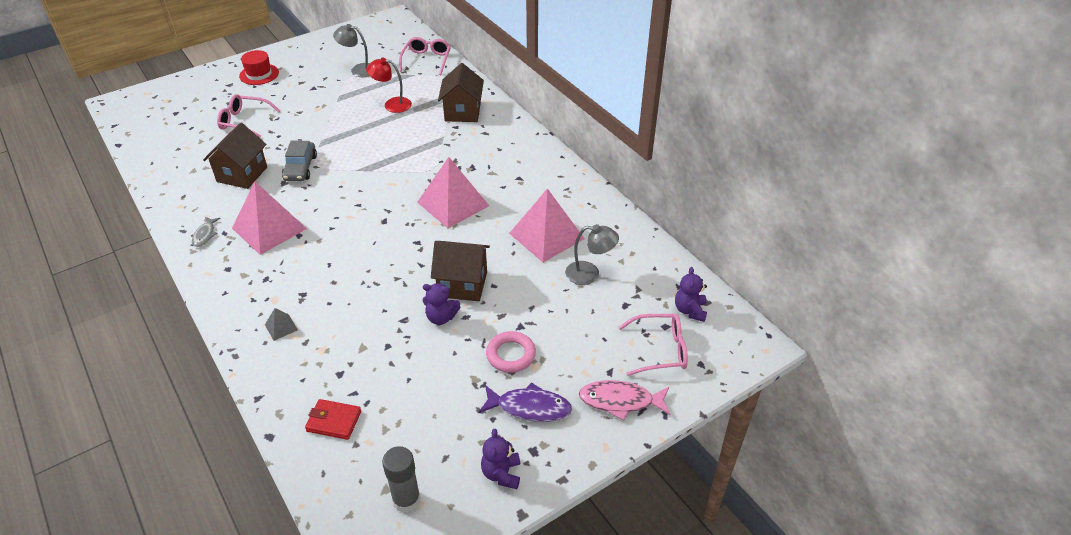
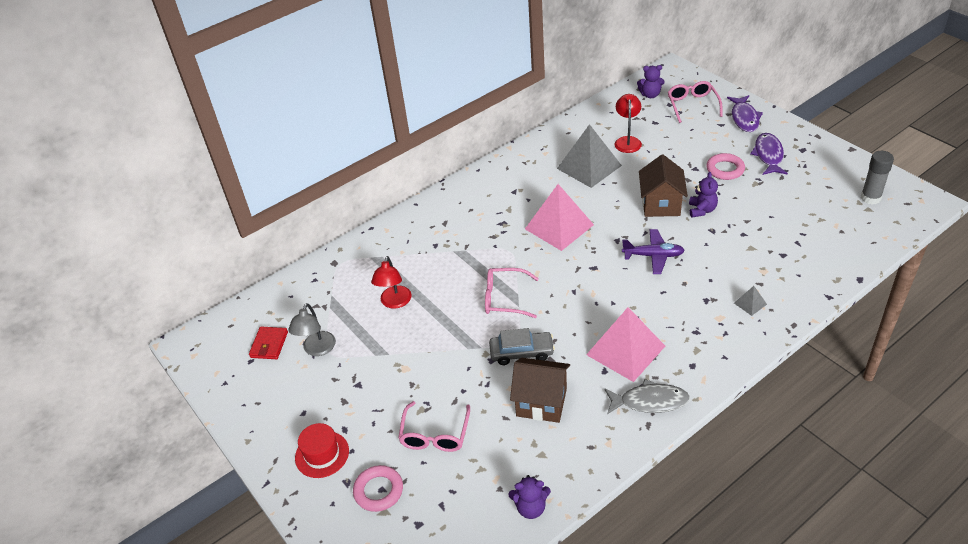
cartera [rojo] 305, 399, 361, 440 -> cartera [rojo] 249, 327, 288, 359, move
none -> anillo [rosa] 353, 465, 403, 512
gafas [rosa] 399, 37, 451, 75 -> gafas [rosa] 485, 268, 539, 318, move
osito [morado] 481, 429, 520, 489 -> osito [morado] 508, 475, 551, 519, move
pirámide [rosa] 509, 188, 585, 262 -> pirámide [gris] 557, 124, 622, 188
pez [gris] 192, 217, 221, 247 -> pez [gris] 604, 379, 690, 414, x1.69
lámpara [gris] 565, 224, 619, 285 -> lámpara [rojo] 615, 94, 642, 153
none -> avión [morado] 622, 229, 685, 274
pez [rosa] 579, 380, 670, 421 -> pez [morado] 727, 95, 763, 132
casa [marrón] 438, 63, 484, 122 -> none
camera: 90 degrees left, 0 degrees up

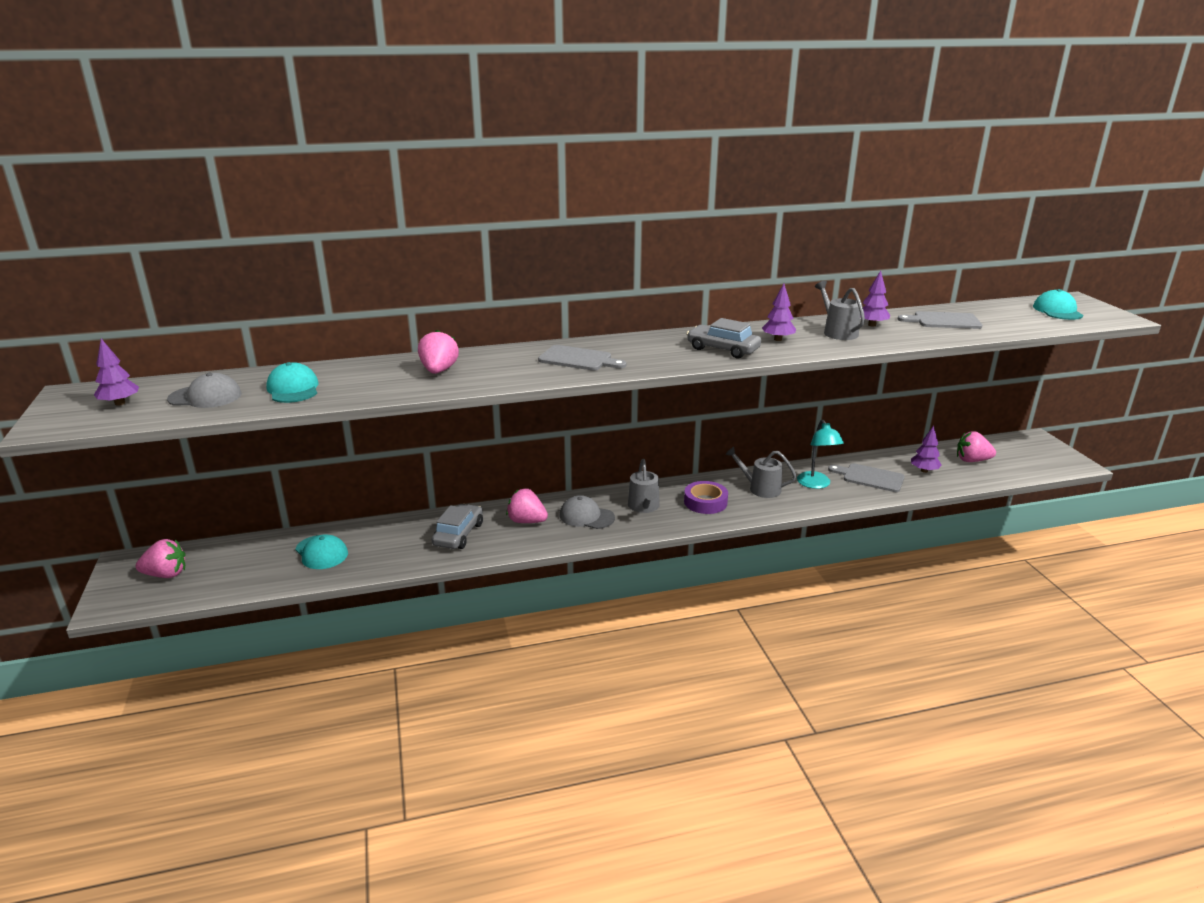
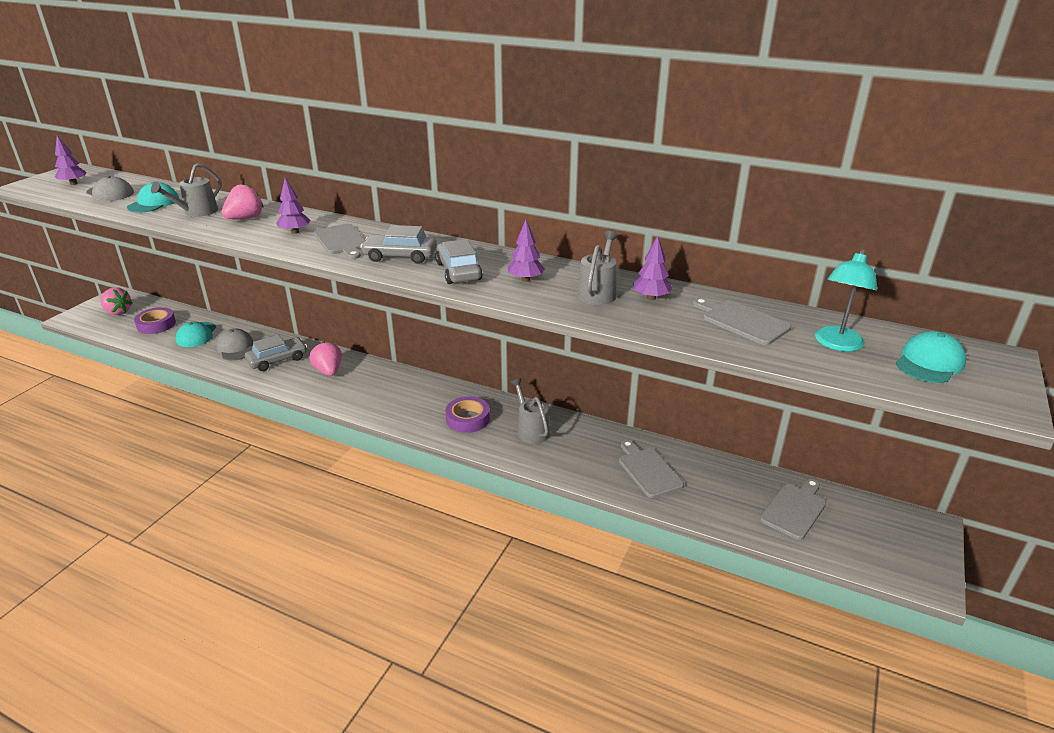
none -> cinta adhesiva [morado] 134, 307, 176, 334
regadera [gris] 628, 459, 660, 513 -> regadera [gris] 151, 163, 222, 217, move
gorra [gris] 559, 495, 615, 529 -> gorra [gris] 216, 328, 253, 360, move
árbol [morado] 911, 426, 942, 473 -> árbol [morado] 277, 178, 310, 234, move
none -> coche [gris] 360, 225, 437, 264
fresa [rosa] 957, 431, 996, 462 -> tabla de cortar [gris] 760, 479, 826, 540
lámpara [turquesa] 797, 420, 844, 489 -> lámpara [turquesa] 815, 250, 877, 352, move
camera: 40 degrees right, 5 degrees up

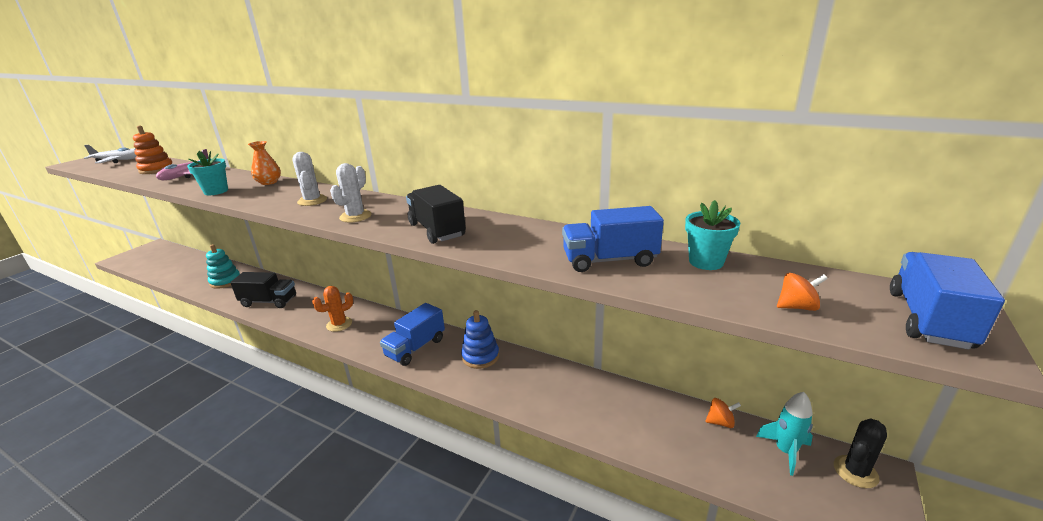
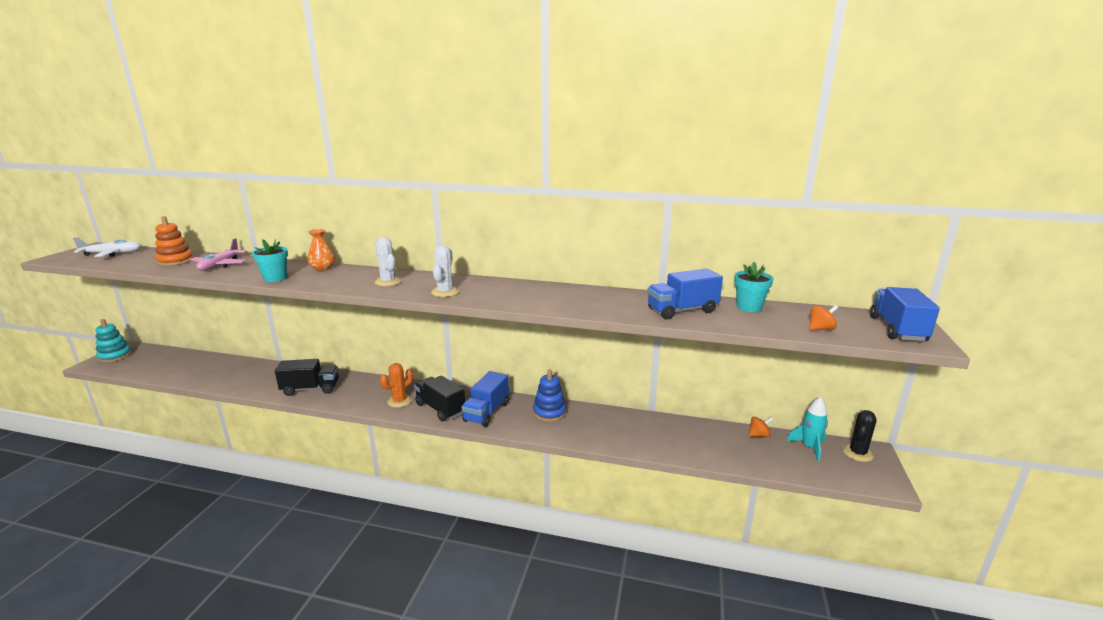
juguete apilable [turquesa] 206, 244, 240, 289 -> juguete apilable [turquesa] 95, 319, 132, 363, move
camión [negro] 406, 185, 466, 244 -> camión [negro] 414, 376, 465, 422, move
camera: 15 degrees left, 5 degrees down

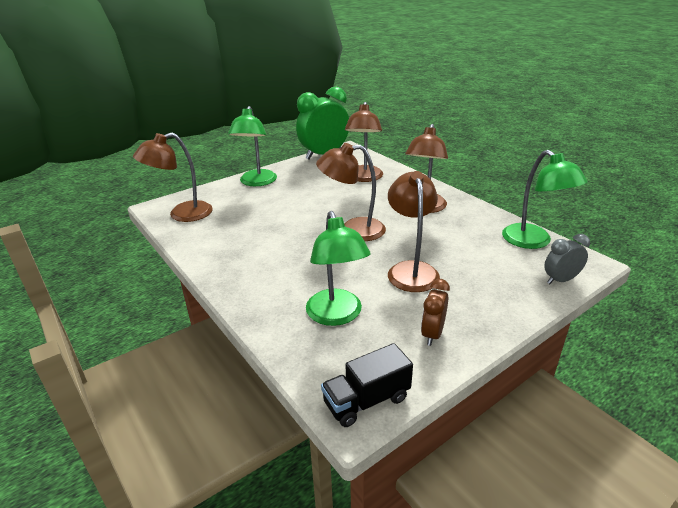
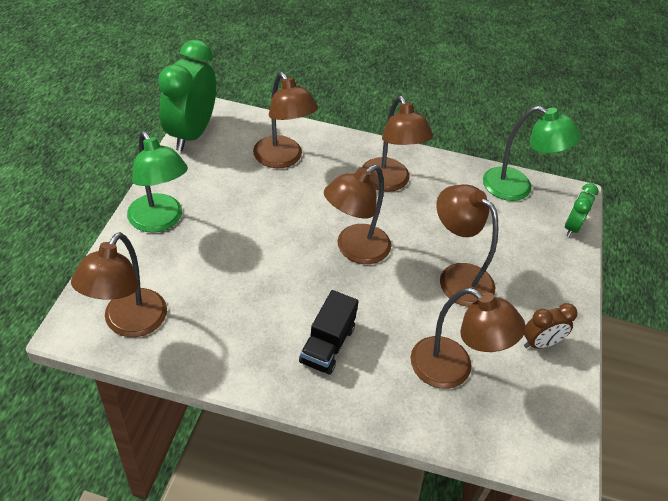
camión [negro] 321, 343, 413, 427 -> camión [negro] 299, 290, 359, 375, move
lámpara [verde] 306, 211, 371, 326 -> lámpara [marrón] 410, 288, 526, 389
despertador [marrón] 421, 279, 450, 346 -> despertador [marrón] 524, 303, 578, 349, 90 degrees counterclockwise
despertador [gris] 544, 234, 590, 284 -> despertador [verde] 565, 183, 599, 237
camera: 45 degrees left, 15 degrees up

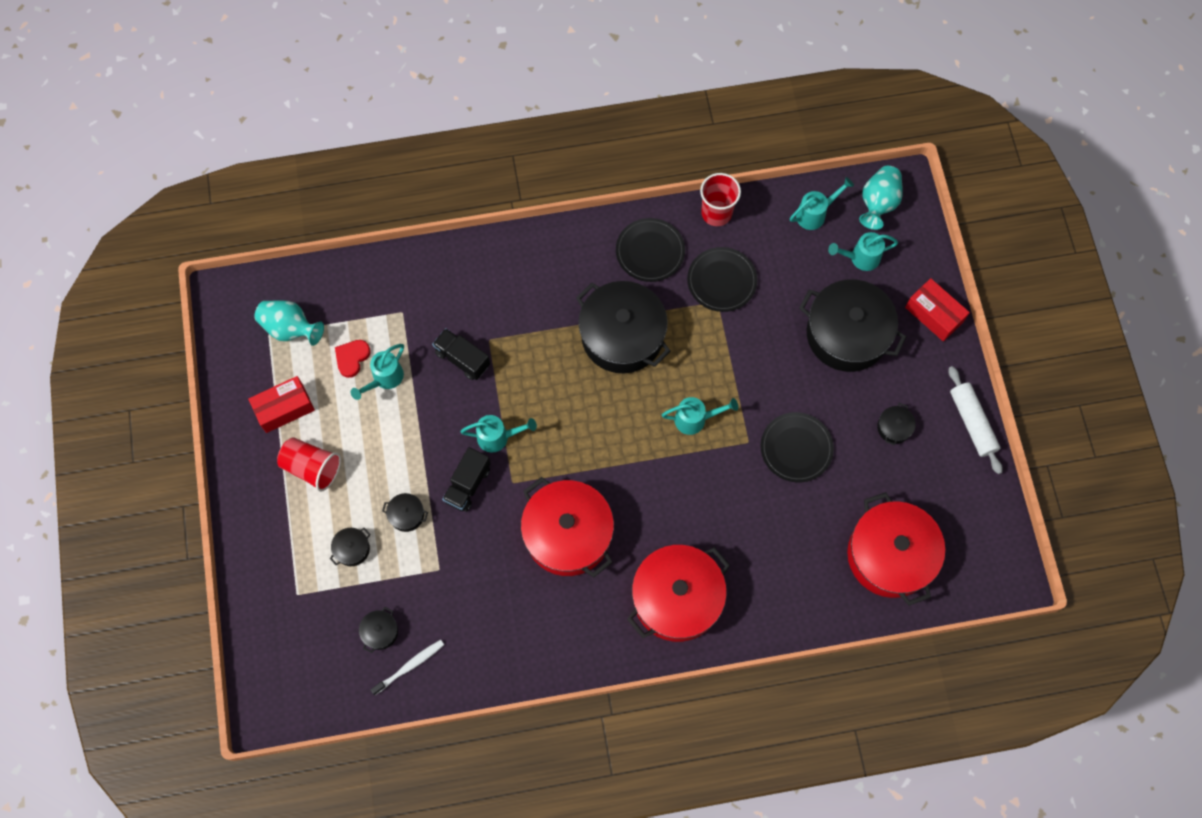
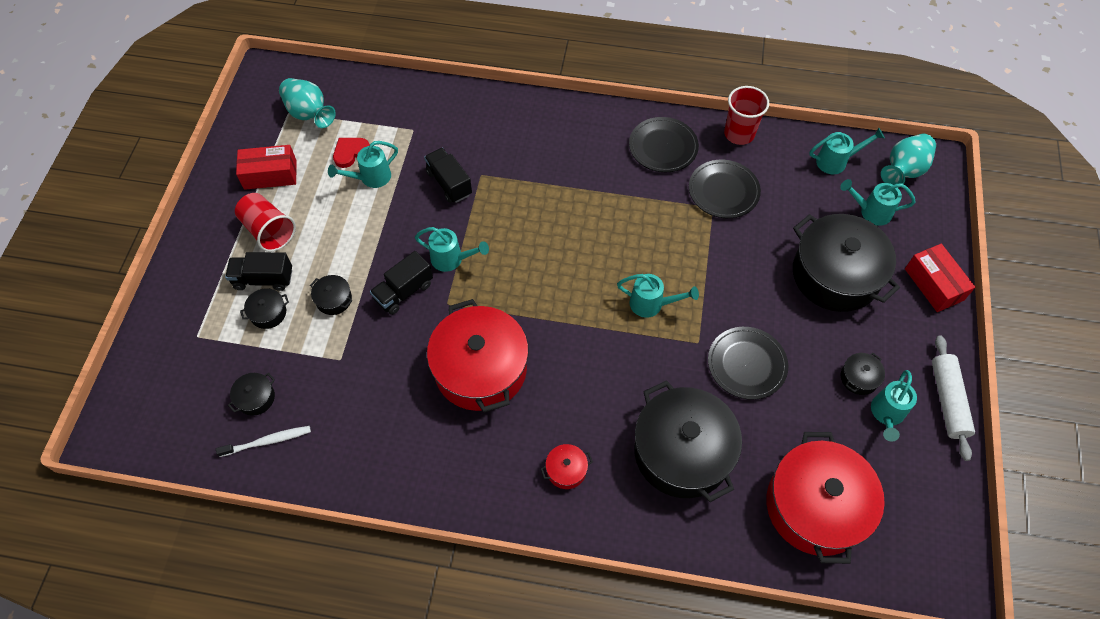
none -> camión [negro] 225, 252, 292, 291
olla [rojo] 627, 545, 730, 642 -> olla [rojo] 541, 444, 593, 489, x0.41
olla [negro] 576, 281, 670, 373 -> olla [negro] 634, 380, 742, 502, move
none -> regadera [turquesa] 871, 370, 917, 442
camera: 20 degrees right, 10 degrees down

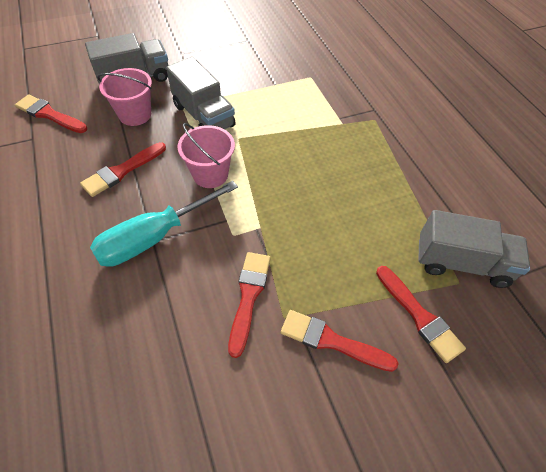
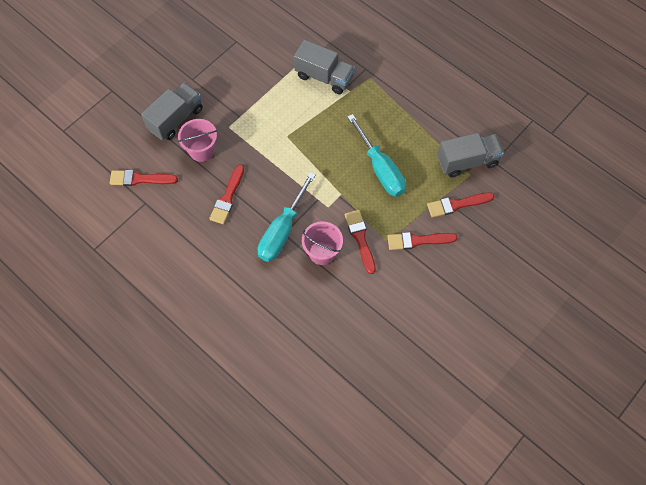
camión [gris] 166, 57, 236, 129 -> camión [gris] 294, 40, 355, 94, move
balde [rosa] 177, 123, 235, 188 -> balde [rosa] 302, 221, 343, 265, move
none -> destornillador [turquesa] 347, 114, 406, 197
pincel [rojo] 376, 266, 466, 363 -> pincel [rojo] 427, 192, 495, 218, 135 degrees clockwise
camera: 25 degrees left, 10 degrees up

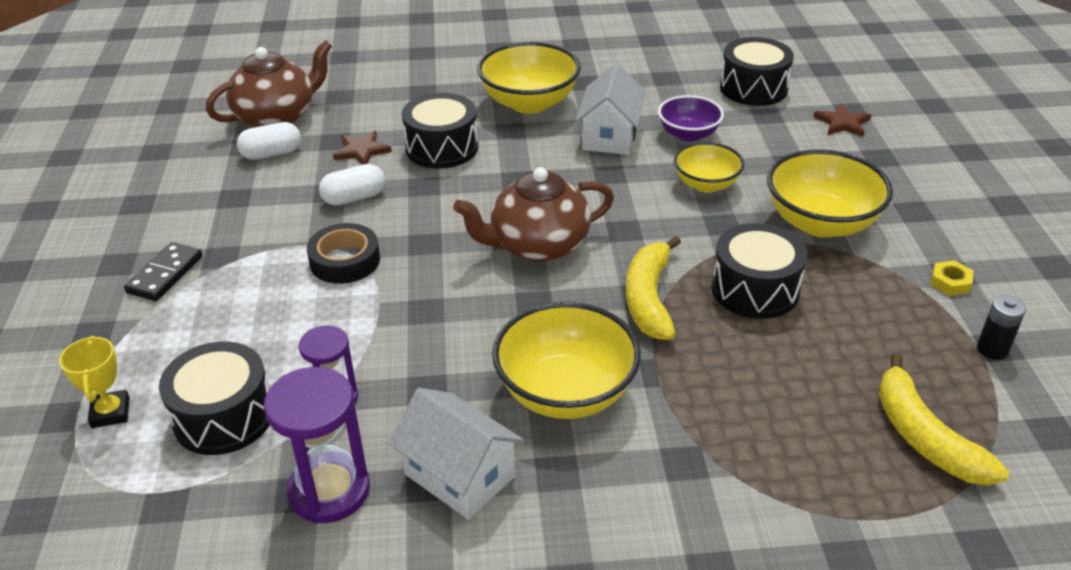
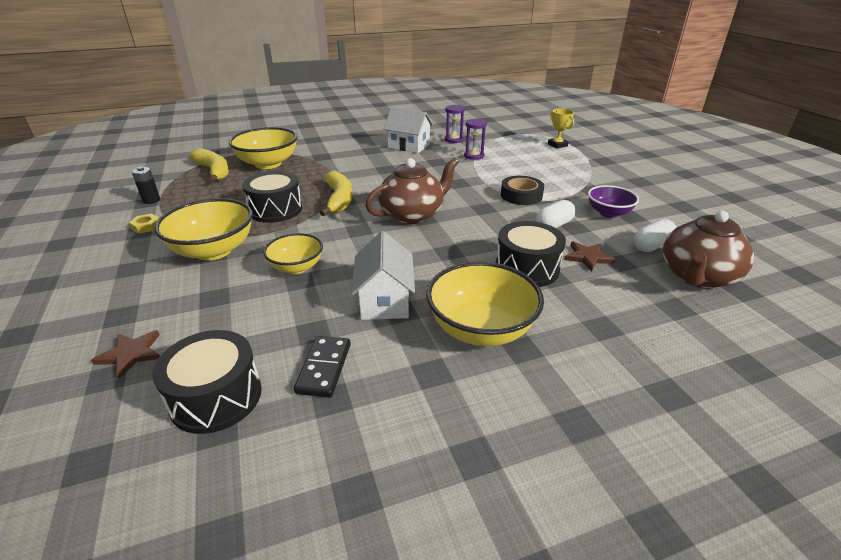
cuenco [amarillo] 492, 302, 641, 419 -> cuenco [amarillo] 229, 127, 298, 169, move
ficha de dominó [negro] 124, 242, 203, 301 -> ficha de dominó [negro] 294, 336, 351, 398, move
reloj de arena [morado] 264, 367, 370, 523 -> reloj de arena [morado] 444, 105, 465, 143, x0.63
cuenco [morado] 658, 95, 724, 142 -> cuenco [morado] 588, 185, 639, 218, move
tambor [negro] 159, 342, 269, 455 -> none
camera: 165 degrees right, 5 degrees down

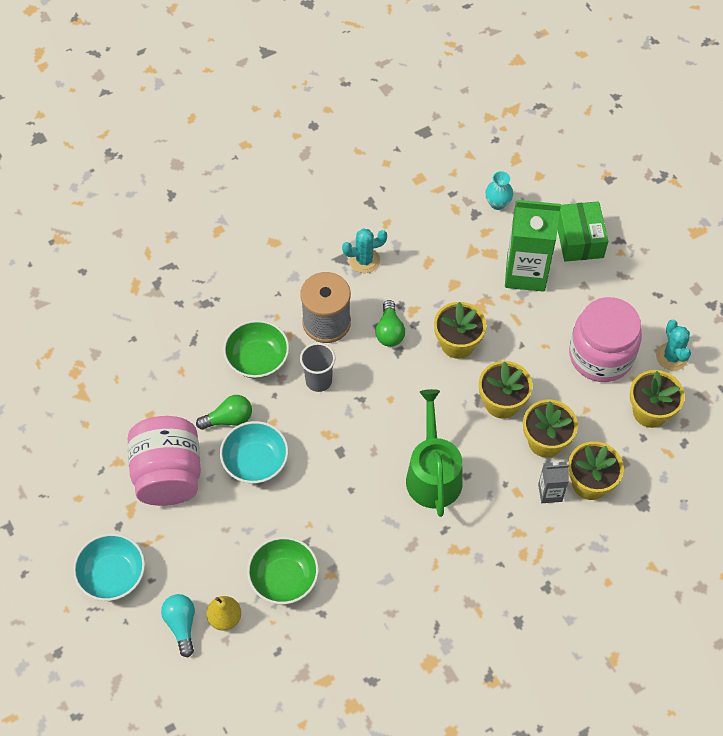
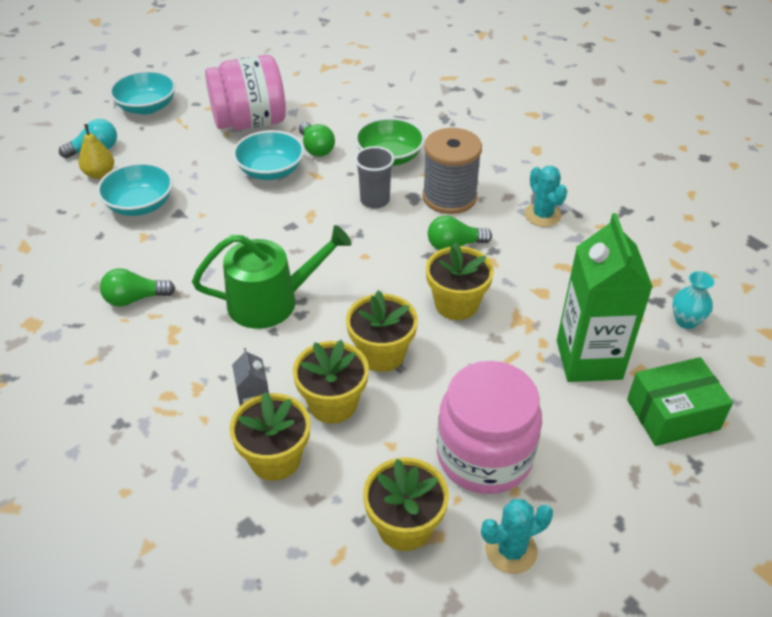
cuenco [verde] 247, 537, 319, 604 -> cuenco [turquesa] 97, 162, 173, 216
none -> bombilla [verde] 100, 268, 175, 307
camera: 80 degrees right, 15 degrees down

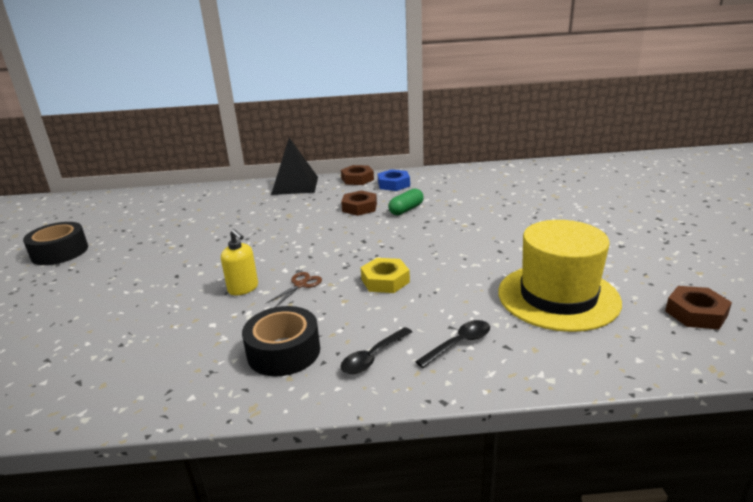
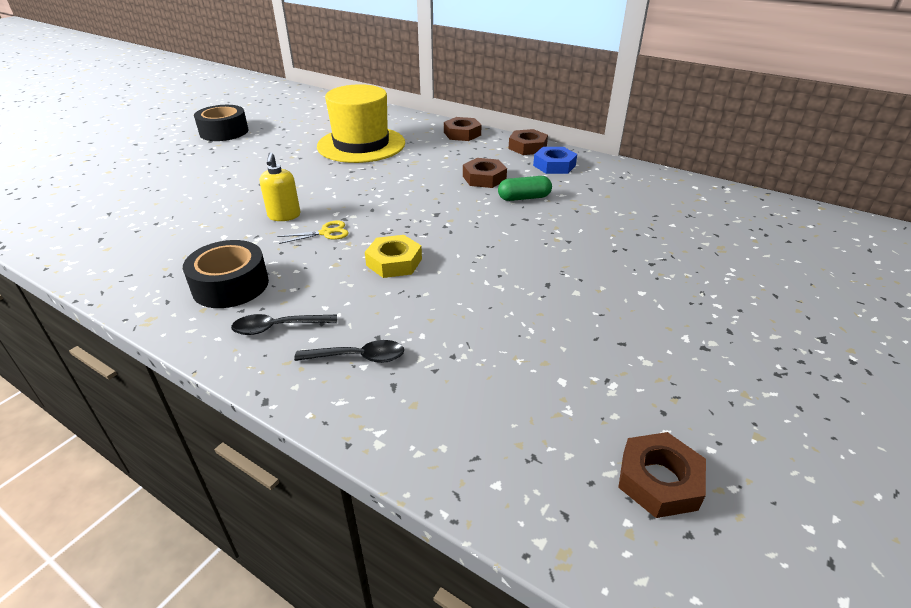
tijeras [marrón] 266, 272, 322, 307 -> tijeras [amarillo] 278, 221, 349, 244
sombrero [amarillo] 498, 220, 622, 332 -> sombrero [amarillo] 317, 84, 405, 163, move
pirámide [negro] 271, 138, 318, 195 -> tuerca [marrón] 444, 117, 482, 141
camera: 35 degrees right, 10 degrees up

